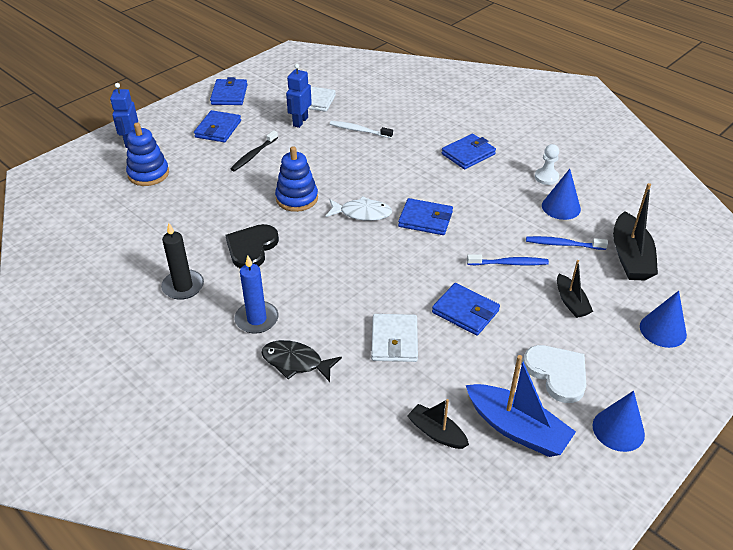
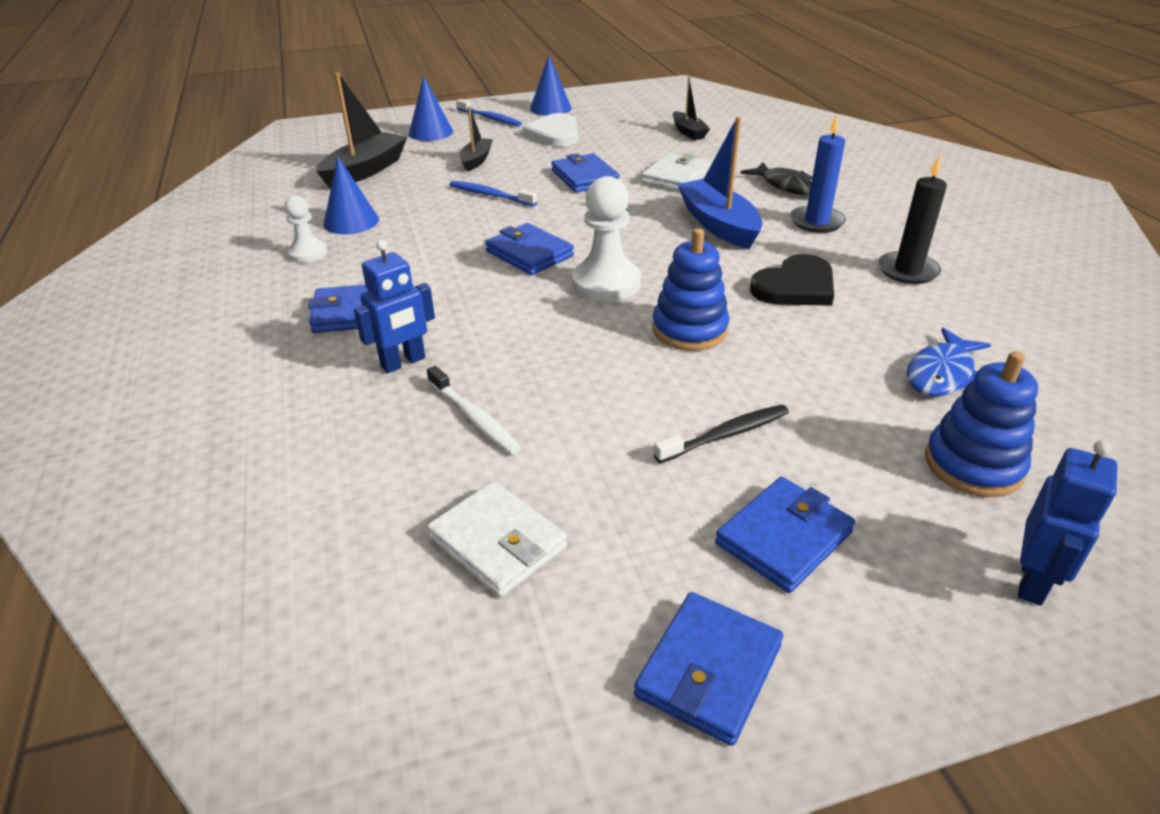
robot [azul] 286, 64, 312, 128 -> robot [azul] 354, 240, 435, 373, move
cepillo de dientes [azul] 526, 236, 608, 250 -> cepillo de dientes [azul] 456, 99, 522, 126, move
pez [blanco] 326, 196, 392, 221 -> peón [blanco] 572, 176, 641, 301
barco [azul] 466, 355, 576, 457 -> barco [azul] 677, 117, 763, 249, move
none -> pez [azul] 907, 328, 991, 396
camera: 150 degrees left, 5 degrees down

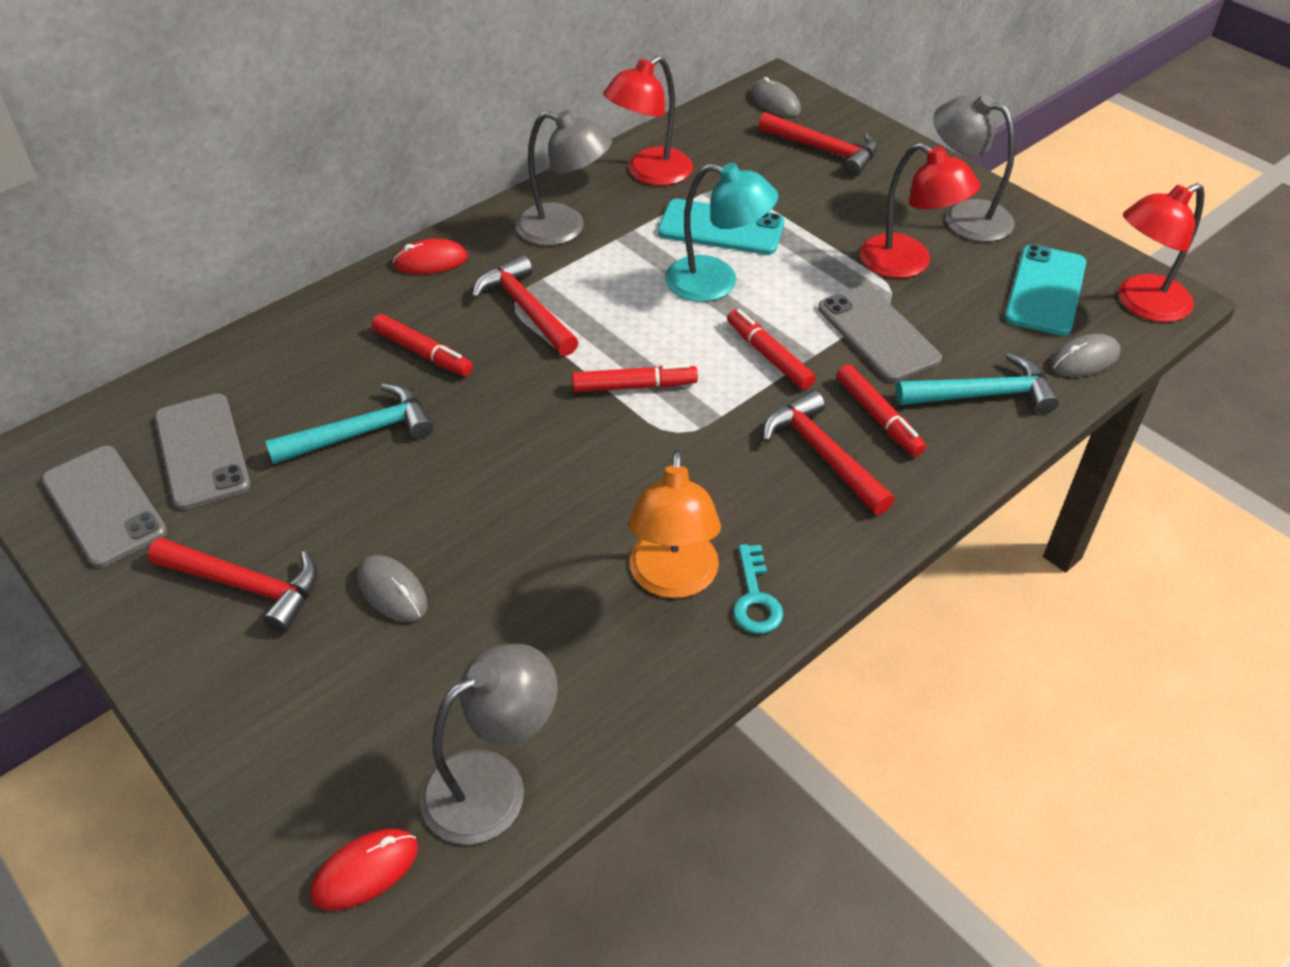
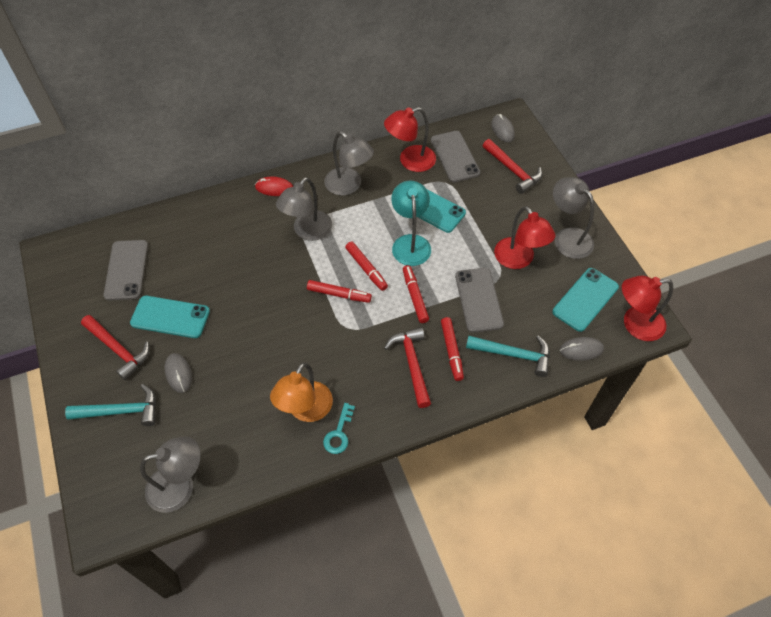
martillo [turquesa] 265, 383, 433, 464 -> martillo [turquesa] 65, 384, 156, 426, move
none -> móvil [turquesa] 130, 296, 210, 338
martillo [rojo] 472, 255, 579, 356 -> lámpara [gris] 276, 177, 332, 241
rotulador [rojo] 372, 314, 473, 376 -> rotulador [rojo] 345, 241, 388, 291, move
lámpara [turquesa] 665, 163, 778, 302 -> lámpara [turquesa] 391, 181, 431, 266, 135 degrees counterclockwise
móvil [gris] 42, 446, 167, 568 -> móvil [gris] 431, 131, 481, 182, move
ratón [rojo] 310, 829, 418, 910 -> none
camera: 20 degrees right, 10 degrees up

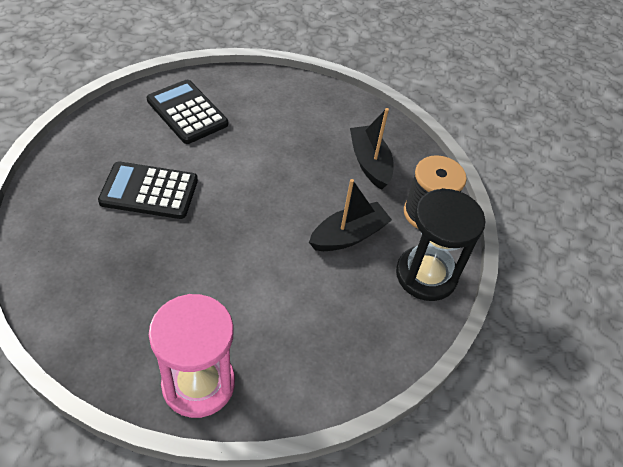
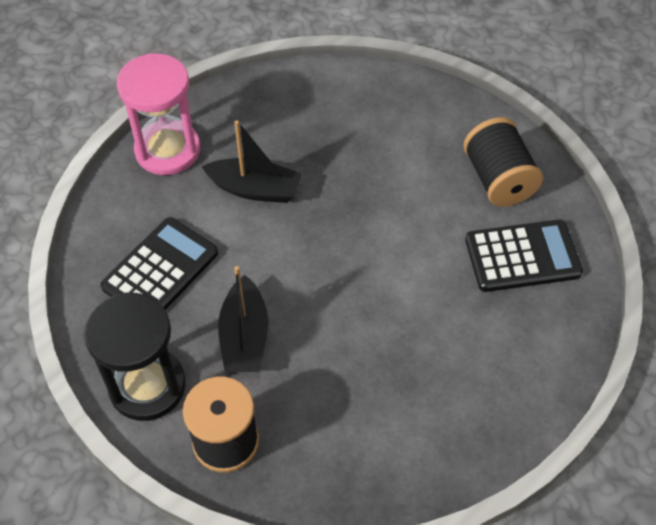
calculadora [negro] 98, 162, 198, 219 -> calculadora [negro] 100, 217, 218, 310, move
barco [negro] 350, 108, 394, 190 -> barco [negro] 202, 120, 302, 203, move
none -> carrete [negro] 463, 117, 543, 207
camera: 125 degrees right, 5 degrees up

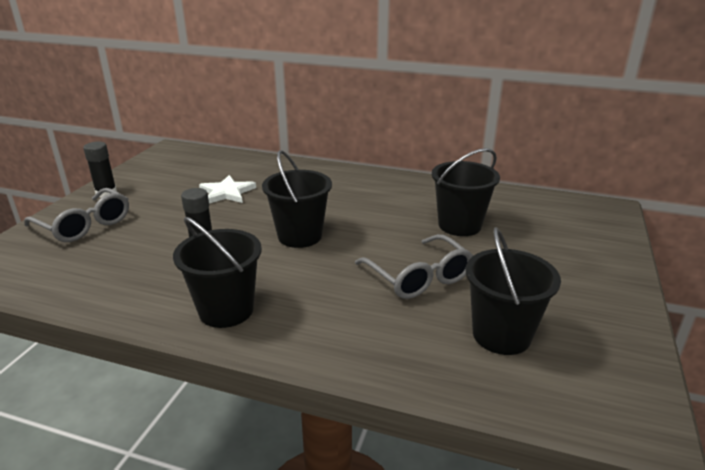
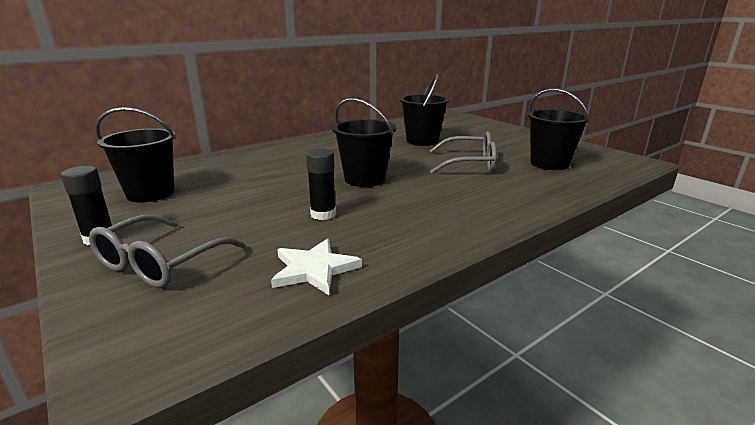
gafas [gris] 24, 188, 129, 242 -> gafas [gris] 89, 215, 245, 288, 135 degrees clockwise
balde [negro] 173, 217, 262, 328 -> balde [negro] 96, 107, 176, 202, move
estrella [blanco] 199, 175, 256, 204 -> estrella [blanco] 271, 239, 362, 295, move
camera: 55 degrees left, 5 degrees down

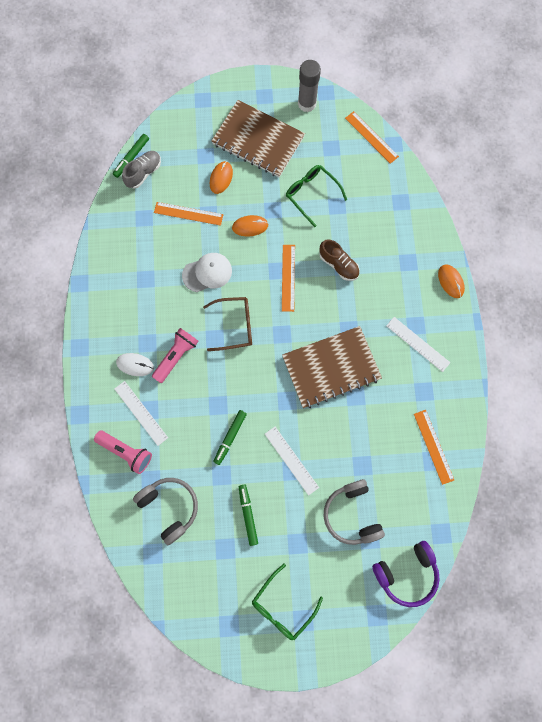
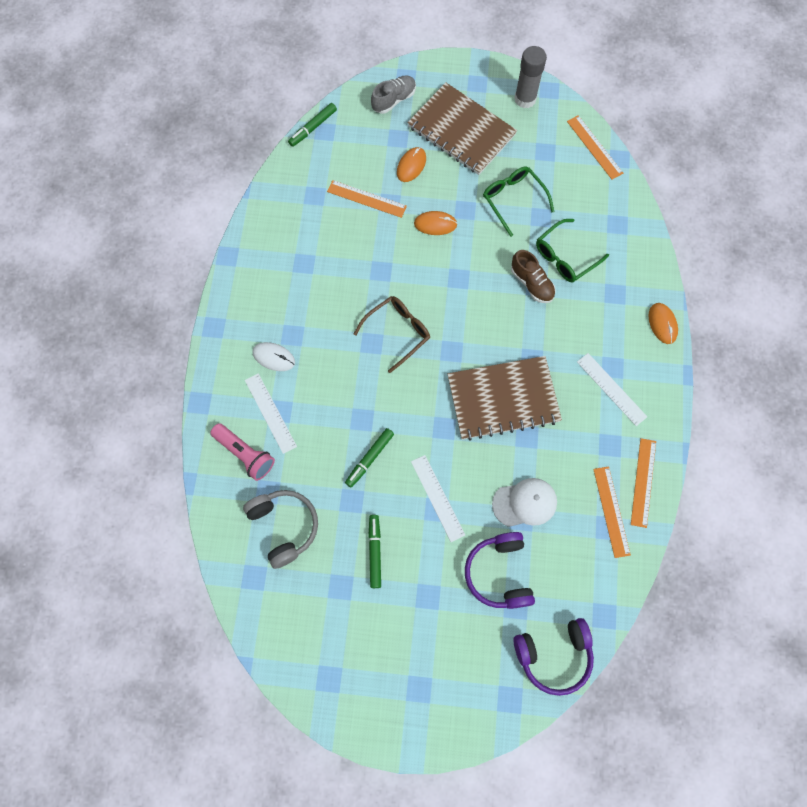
gafas [marrón] 203, 297, 252, 351 -> gafas [marrón] 354, 296, 430, 373, 45 degrees counterclockwise
zapato [gris] 122, 151, 161, 189 -> zapato [gris] 371, 75, 416, 114, move
auriculares [gris] 324, 479, 385, 545 -> auriculares [morado] 465, 532, 535, 609
gorra [blanco] 182, 253, 232, 292 -> gorra [blanco] 492, 478, 557, 527, move
gafas [verde] 252, 563, 323, 640 -> gafas [verde] 536, 219, 609, 282, move
regla [naranja] 282, 245, 295, 312 -> regla [naranja] 631, 438, 656, 528, move
lámpara de mano [rosa] 152, 328, 199, 383 -> none
camera: 10 degrees right, 5 degrees down

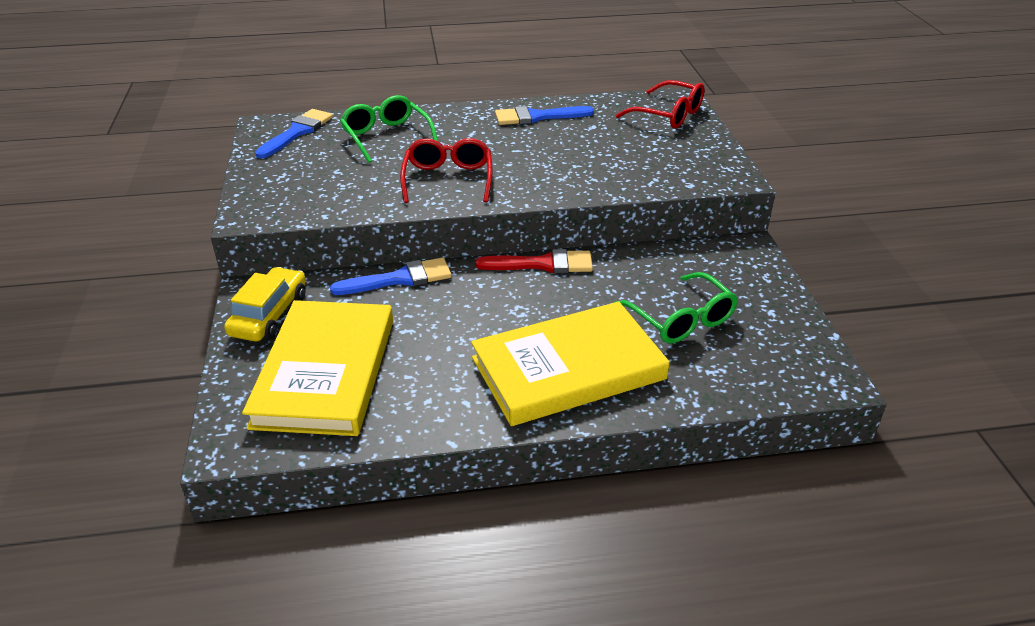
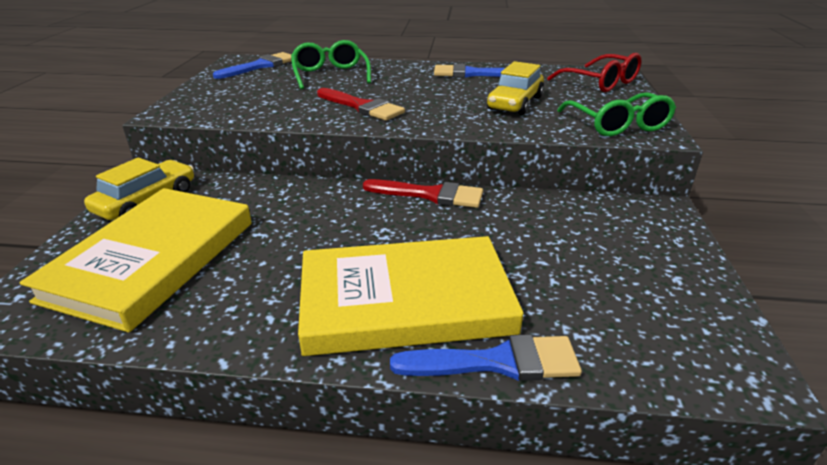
gafas [rojo] 400, 138, 492, 203 -> pincel [rojo] 317, 88, 405, 121
pincel [azul] 330, 257, 452, 295 -> pincel [azul] 390, 334, 582, 381, move
none -> coche [amarillo] 487, 61, 544, 115
gafas [verde] 614, 272, 738, 343 -> gafas [verde] 557, 92, 676, 136, move
camera: 15 degrees right, 5 degrees down

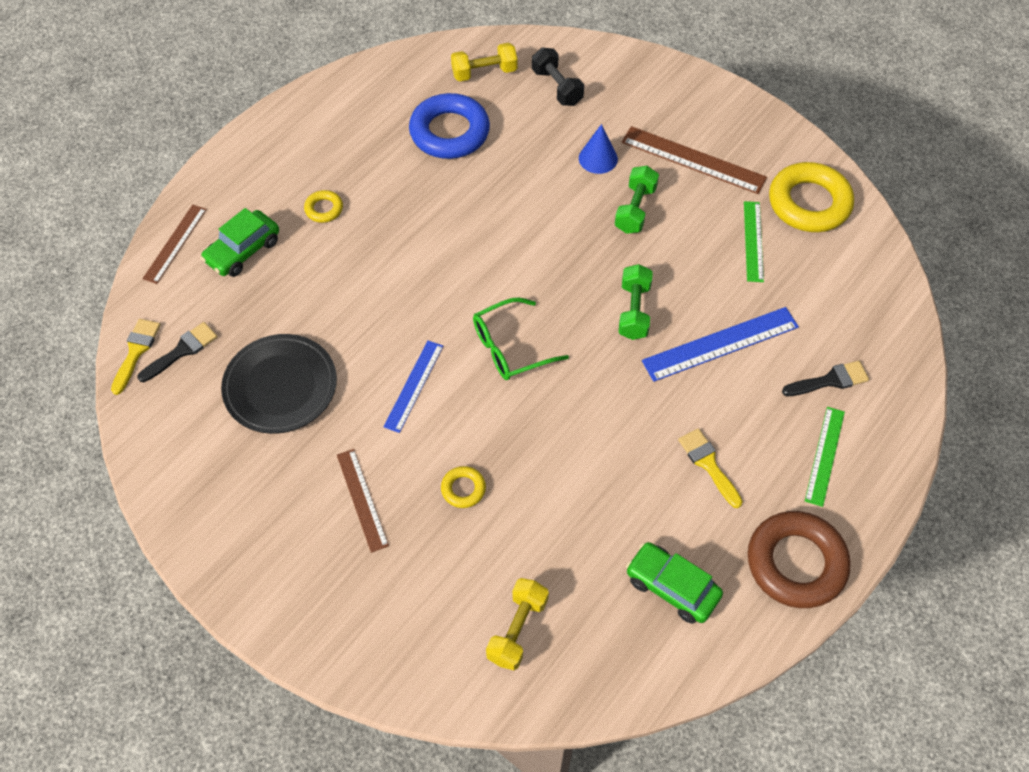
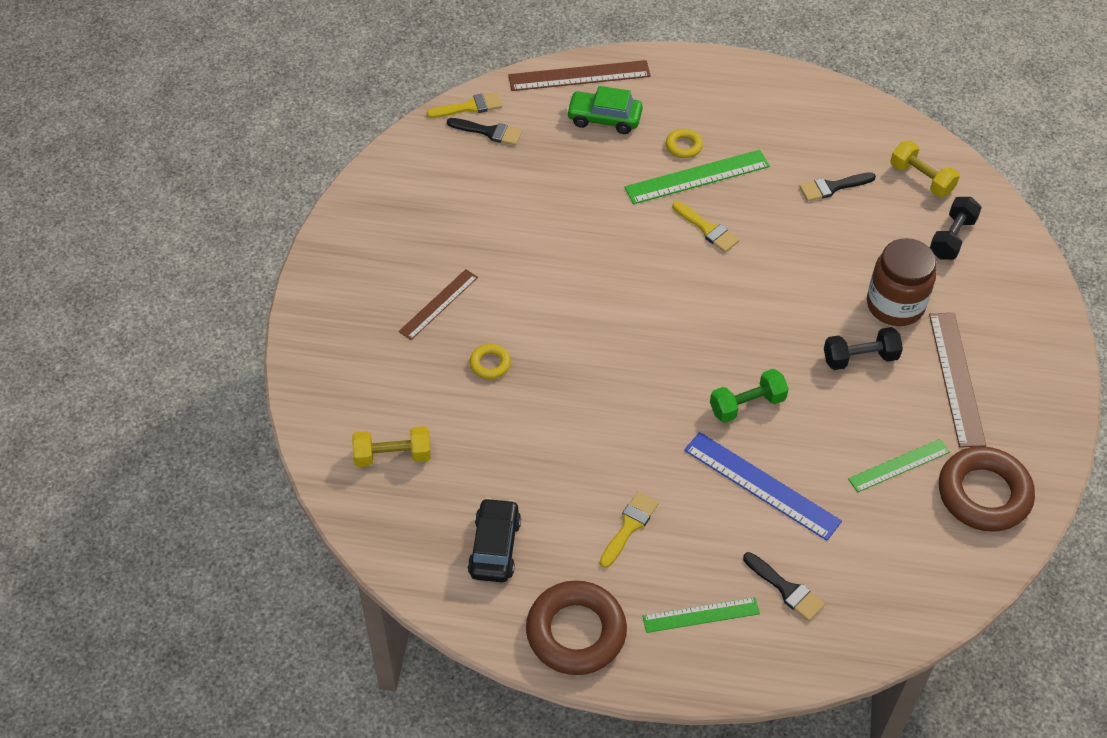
coche [verde] 626, 542, 723, 624 -> coche [negro] 467, 498, 521, 582
regla [marrón] 142, 205, 207, 284 -> regla [marrón] 508, 60, 651, 91, x1.55
none -> regla [verde] 624, 150, 770, 204
none -> pincel [amarillo] 672, 201, 739, 252
anillo [azul] 409, 93, 490, 159 -> pincel [negro] 799, 172, 876, 201
mancuerna [verde] 615, 166, 659, 234 -> mancuerna [negro] 824, 327, 903, 370
cono [azul] 579, 124, 618, 174 -> tarro [marrón] 867, 238, 936, 326
anillo [amarillo] 769, 162, 854, 232 -> anillo [marrón] 939, 446, 1035, 532
plato [negro] 221, 334, 337, 434 -> none
regla [azul] 384, 341, 443, 433 -> none
gafas [verde] 473, 298, 569, 380 -> none
camera: 60 degrees right, 5 degrees down

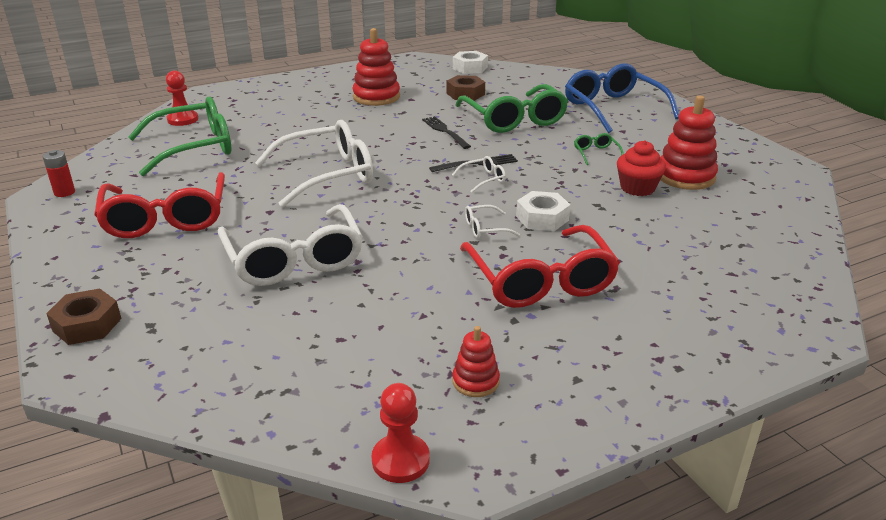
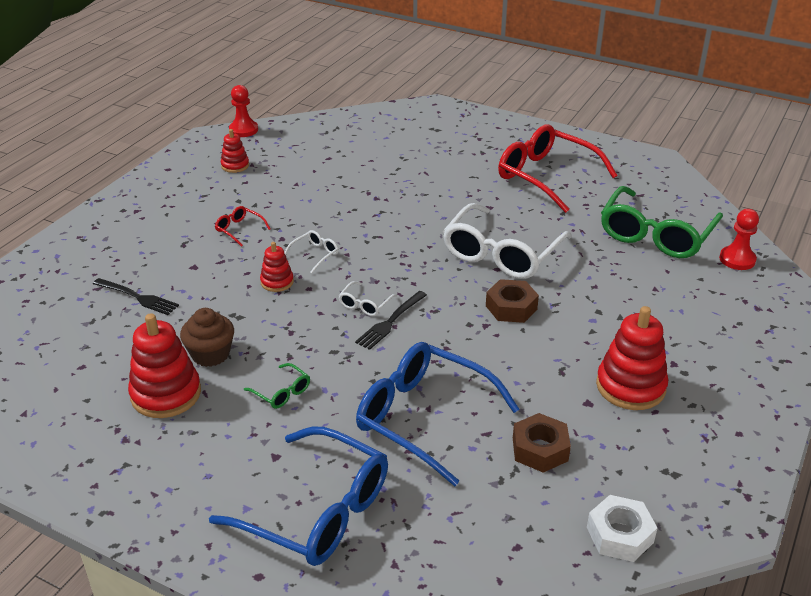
tenedor [negro] 422, 116, 471, 149 -> tenedor [negro] 93, 278, 179, 315, move
magdalena [rojo] 617, 140, 666, 196 -> magdalena [marrón] 180, 308, 234, 367
gafas [rojo] 460, 225, 620, 308 -> gafas [rojo] 215, 206, 271, 247, x0.41
tuerca [blanco] 516, 191, 570, 231 -> juguete apilable [rojo] 260, 242, 294, 292
gafas [verde] 455, 84, 568, 133 -> gafas [azul] 356, 342, 519, 486
tuerca [marrón] 46, 289, 121, 345 -> tuerca [marrón] 486, 279, 539, 323, move
pila [rojo] 43, 150, 75, 197 -> none
gafas [blanco] 218, 204, 363, 286 -> none
camera: 145 degrees right, 5 degrees up

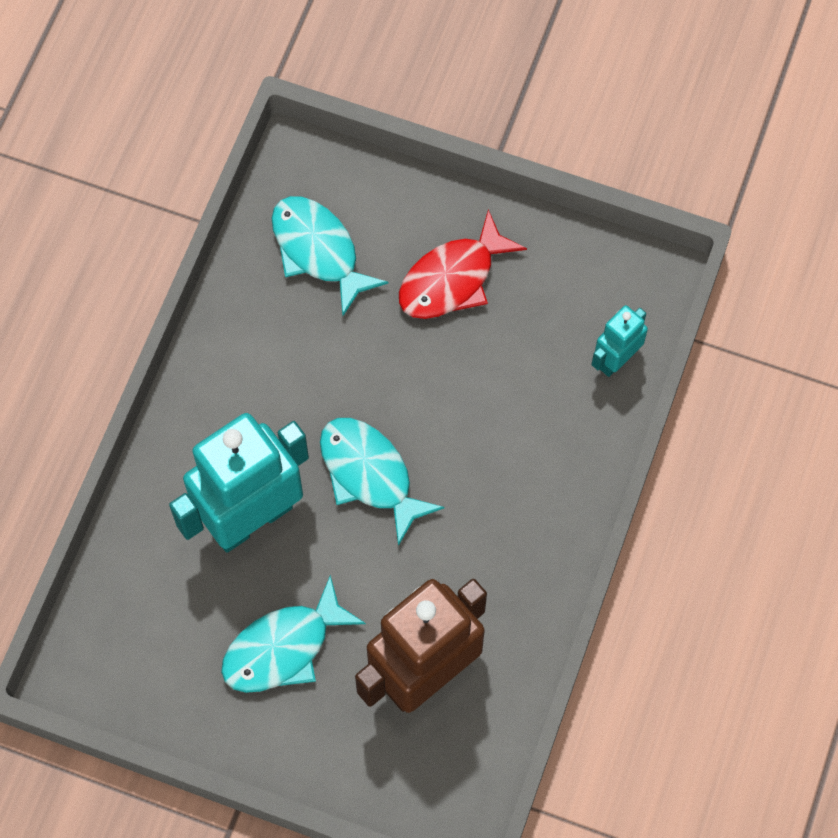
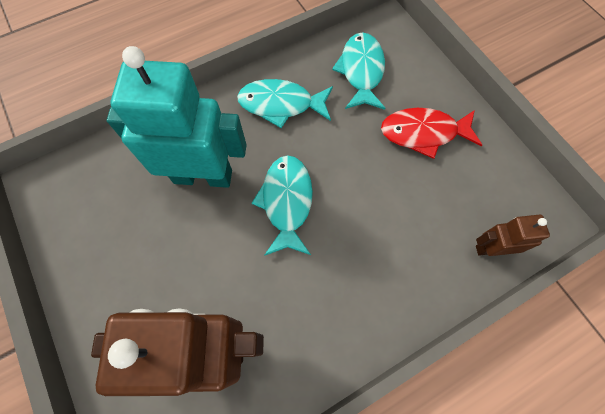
pez [turquesa] 221, 575, 366, 693 -> pez [turquesa] 237, 79, 333, 128, move
robot [turquesa] 591, 305, 648, 377 -> robot [marrón] 476, 215, 550, 256
camera: 40 degrees right, 0 degrees up

